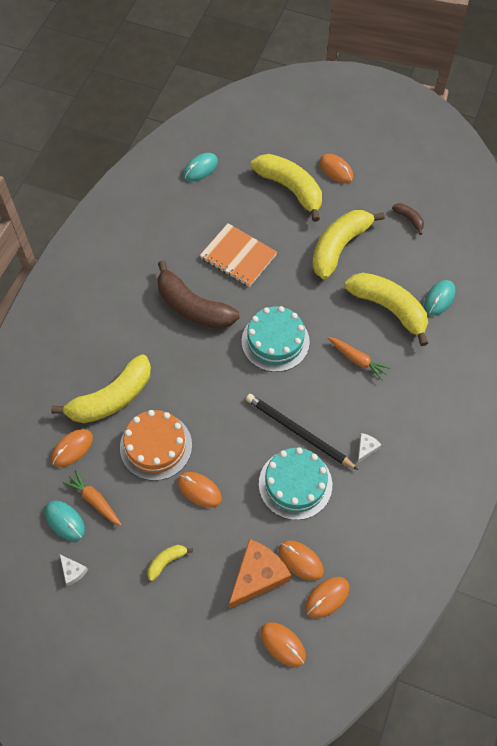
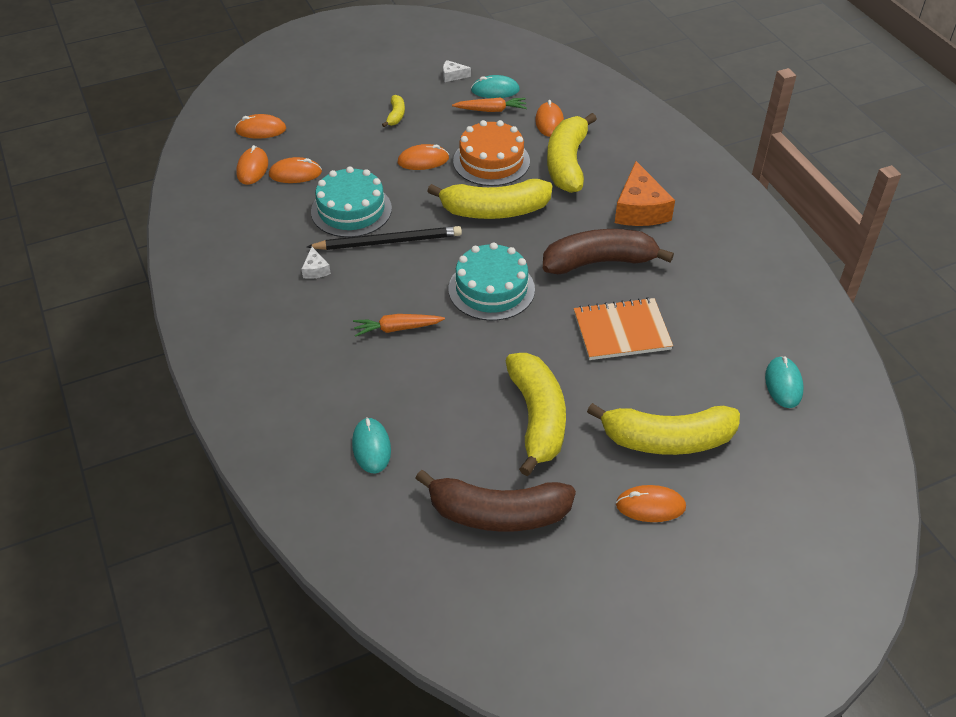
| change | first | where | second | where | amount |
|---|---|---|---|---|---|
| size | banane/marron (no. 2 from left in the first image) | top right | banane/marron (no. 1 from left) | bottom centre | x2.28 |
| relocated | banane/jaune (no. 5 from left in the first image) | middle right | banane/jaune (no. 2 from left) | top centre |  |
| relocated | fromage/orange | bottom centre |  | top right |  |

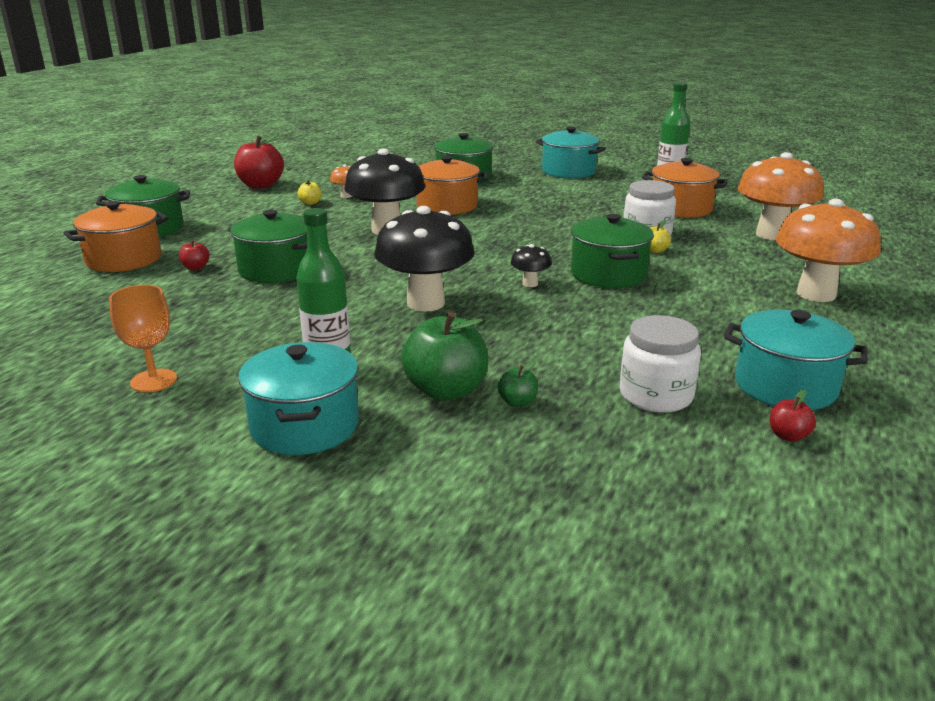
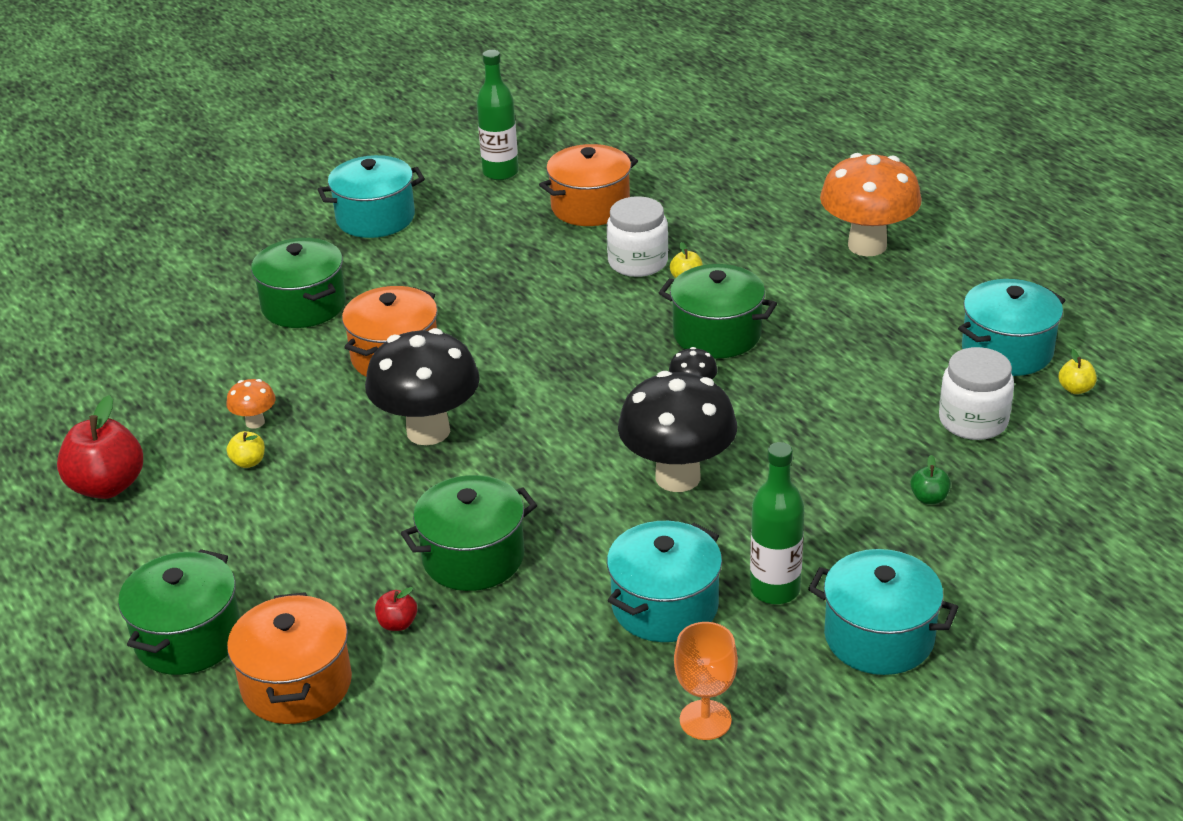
| change | first | where | second | where | amount |
|---|---|---|---|---|---|
| appeared |  |  | marmite/turquoise (no. 2 from left) | bottom centre |  |
| colour | pomme/rouge (no. 3 from left) | middle right | pomme/jaune (no. 3 from left) | middle right |  |
| missing | pomme/vert (no. 1 from left) | centre |  |  |  |
| missing | champignon/orange (no. 2 from left) | top right |  |  |  |

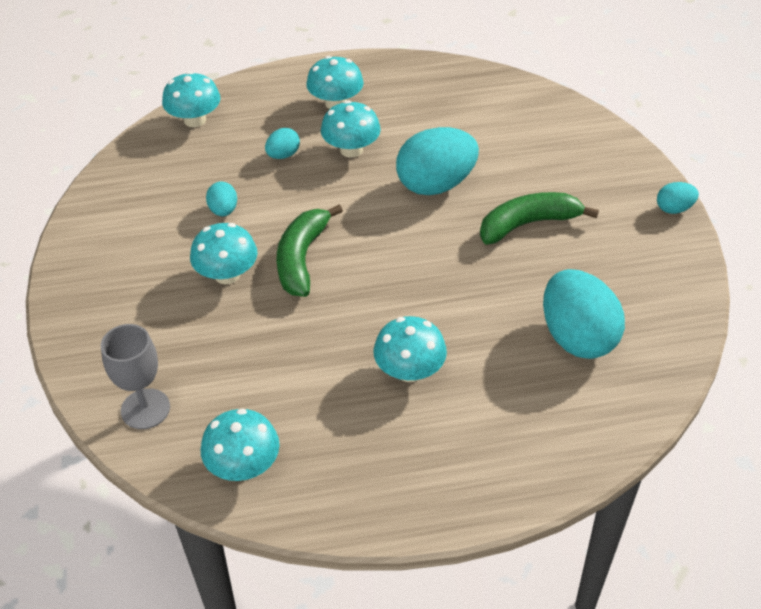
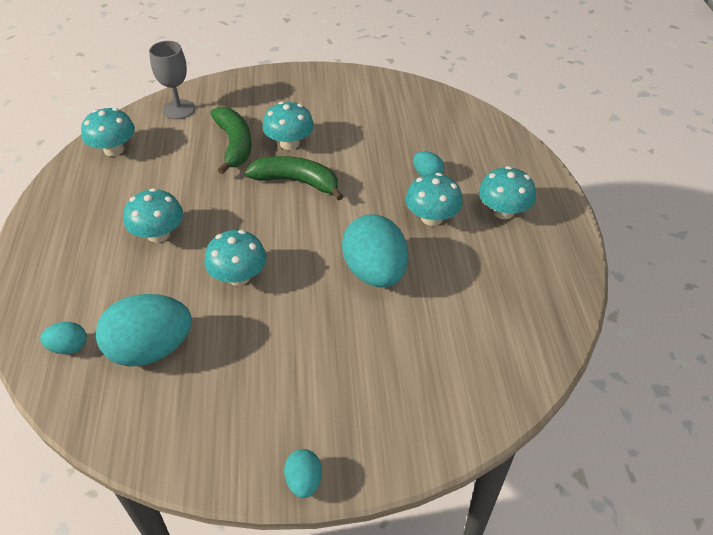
| change | first | where | second | where | amount |
|---|---|---|---|---|---|
| relocated | œuf/turquoise (no. 1 from left) | top left |  | middle left |  |
| relocated | champignon/turquoise (no. 1 from left in the first image) | top left | champignon/turquoise (no. 3 from left) | middle left |  |
| relocated | banane/vert (no. 2 from left in the first image) | middle right | banane/vert (no. 1 from left) | top left |  |

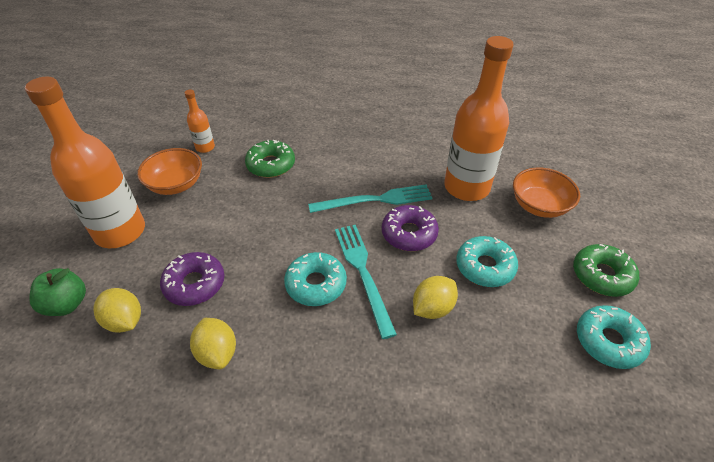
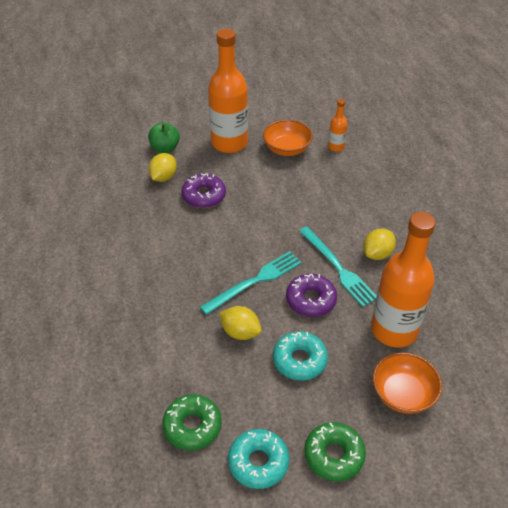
| change | first | where | second | where | amount |
|---|---|---|---|---|---|
| relocated | beignet/vert (no. 1 from left) | centre |  | bottom centre |  |
| relocated | citron/jaune (no. 2 from left in the first image) | bottom left | citron/jaune (no. 3 from left) | middle right |  |
| missing | beignet/turquoise (no. 1 from left) | centre |  |  |  |

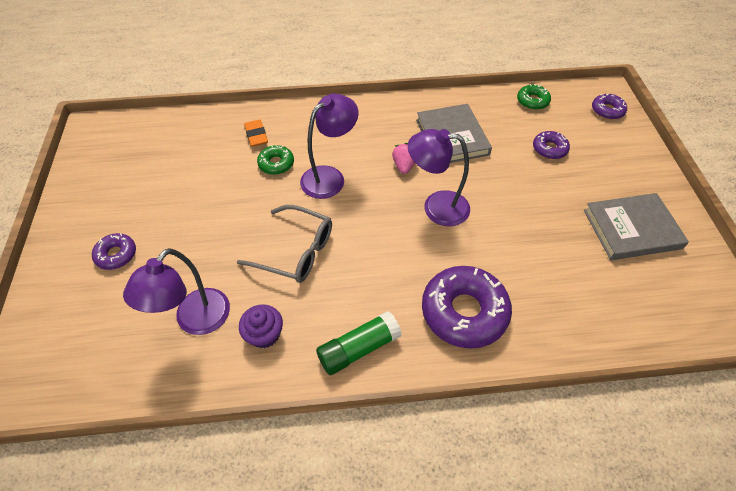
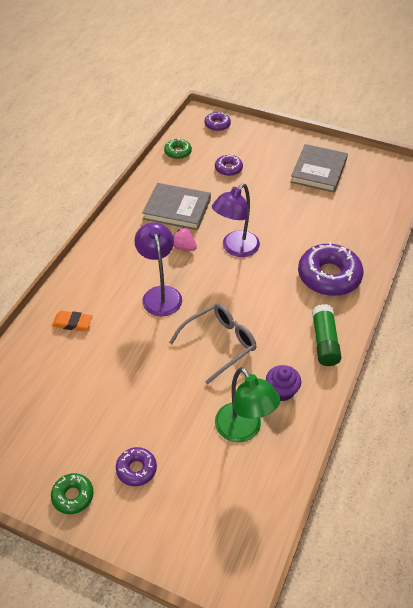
| change | first | where | second | where | amount |
|---|---|---|---|---|---|
| relocated | beignet/vert (no. 1 from left) | top centre |  | bottom left |  |
| colour | lampe/violet (no. 1 from left) | middle left | lampe/vert | centre |  |

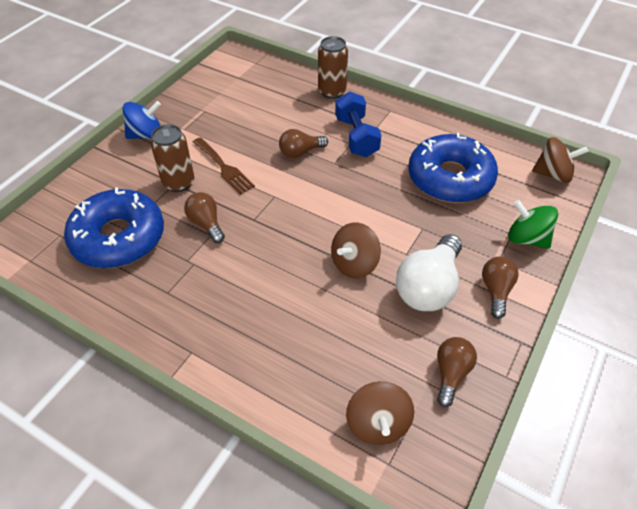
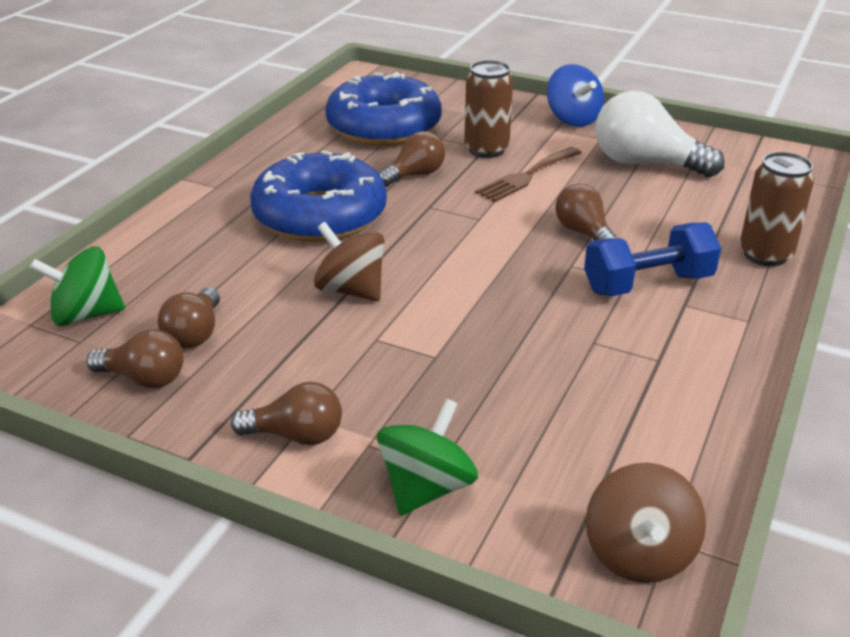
| change | first | where | second | where | amount |
|---|---|---|---|---|---|
| colour | toupie/marron (no. 2 from left) | bottom centre | toupie/vert (no. 1 from left) | middle left |  |
| appeared |  |  | ampoule/marron (no. 2 from left) | middle left |  |
| relocated | beignet/bleu (no. 2 from left in the first image) | top right | beignet/bleu (no. 1 from left) | top centre |  |
| relocated | ampoule/blanc | middle right |  | top right |  |

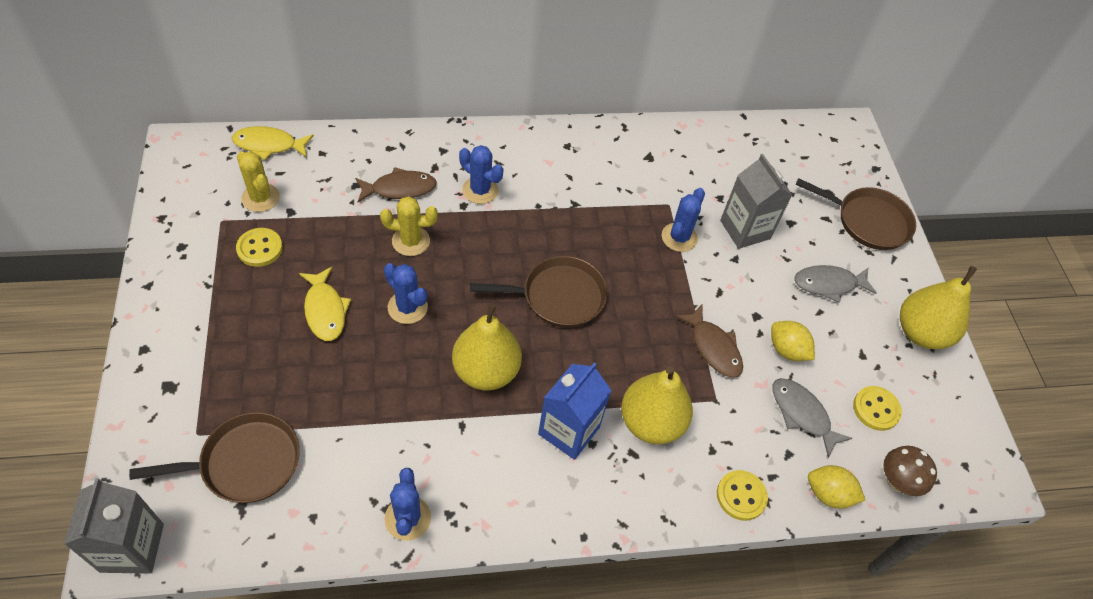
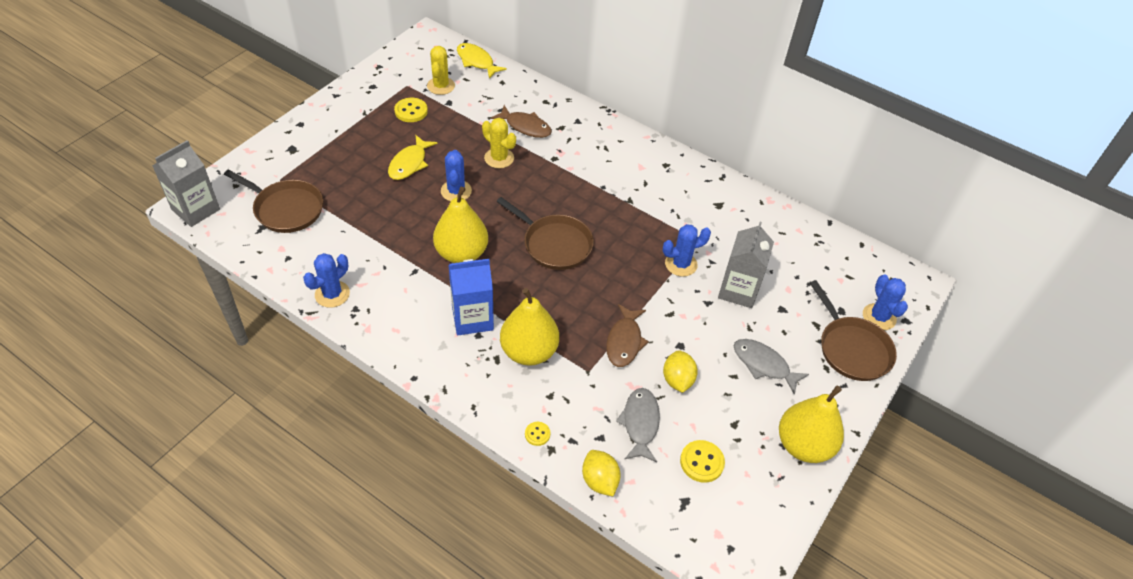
| change | first | where | second | where | amount |
|---|---|---|---|---|---|
| size | bouton/jaune (no. 2 from left) | bottom right |  | bottom centre | x0.59 |
| relocated | cactus/bleu (no. 3 from left in the first image) | top centre | cactus/bleu (no. 4 from left) | middle right |  |
| missing | champignon/marron | bottom right |  |  |  |

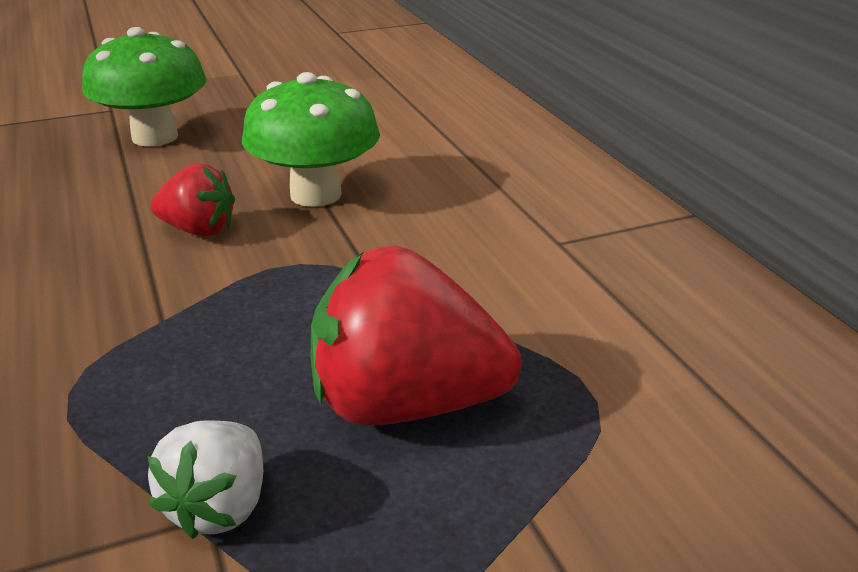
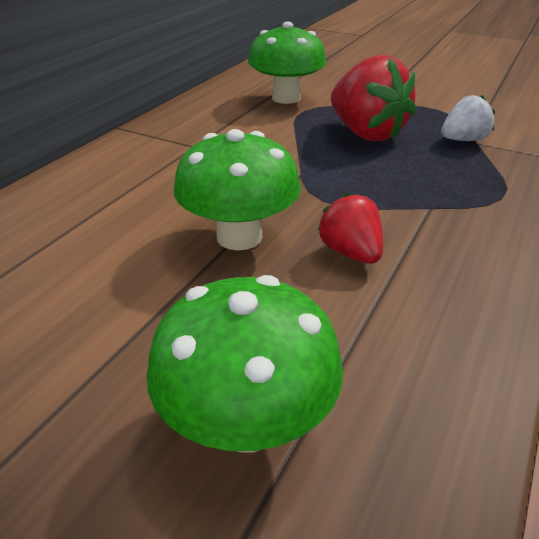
| change | first | where | second | where | amount |
|---|---|---|---|---|---|
| appeared |  |  | champignon/vert (no. 3 from left) | top centre |  |

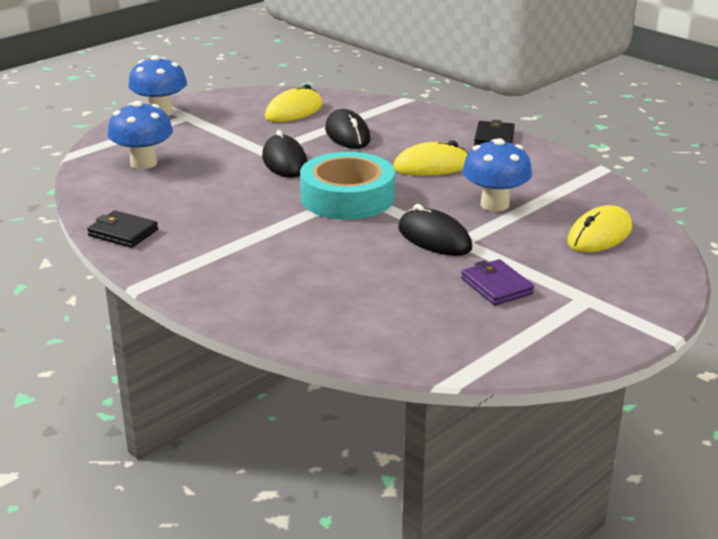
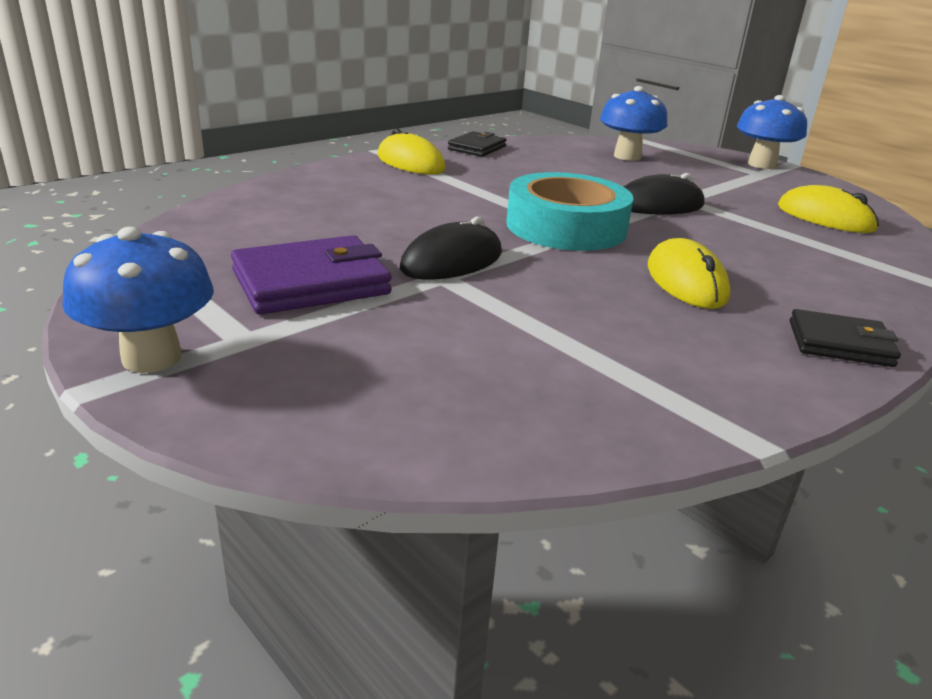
| change | first | where | second | where | amount |
|---|---|---|---|---|---|
| relocated | champignon/bleu (no. 3 from left in the first image) | top right | champignon/bleu (no. 1 from left) | middle left |  |
| size | portefeuille/violet | middle right |  | centre | x1.61 |
| relocated | souris/jaune (no. 3 from left in the first image) | middle right | souris/jaune (no. 1 from left) | top centre |  |
| missing | souris/noir (no. 2 from left) | top centre |  |  |  |

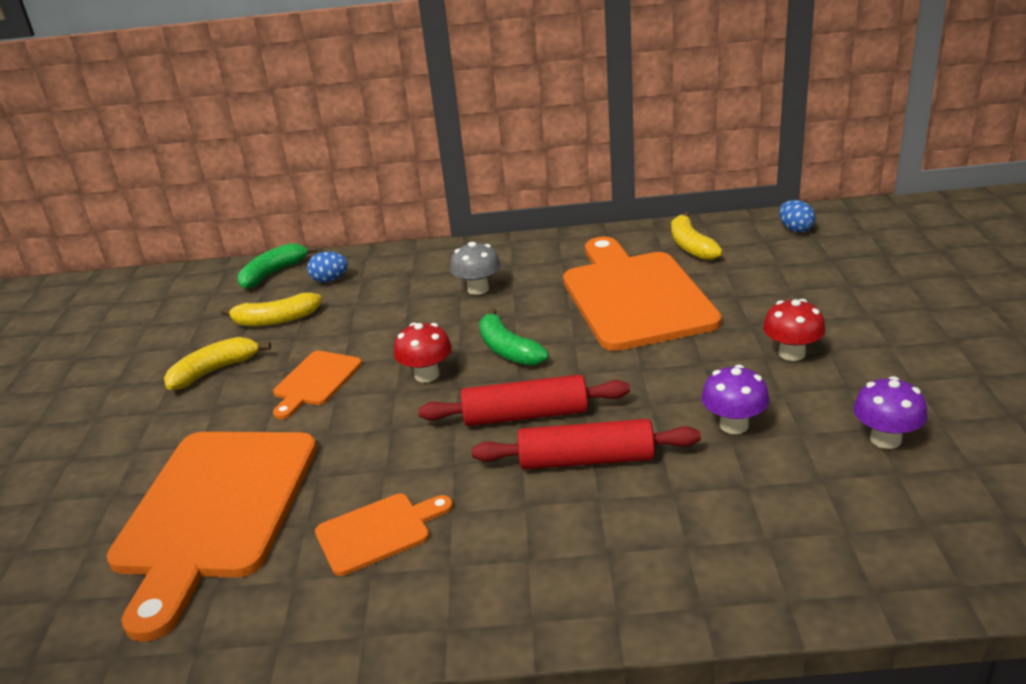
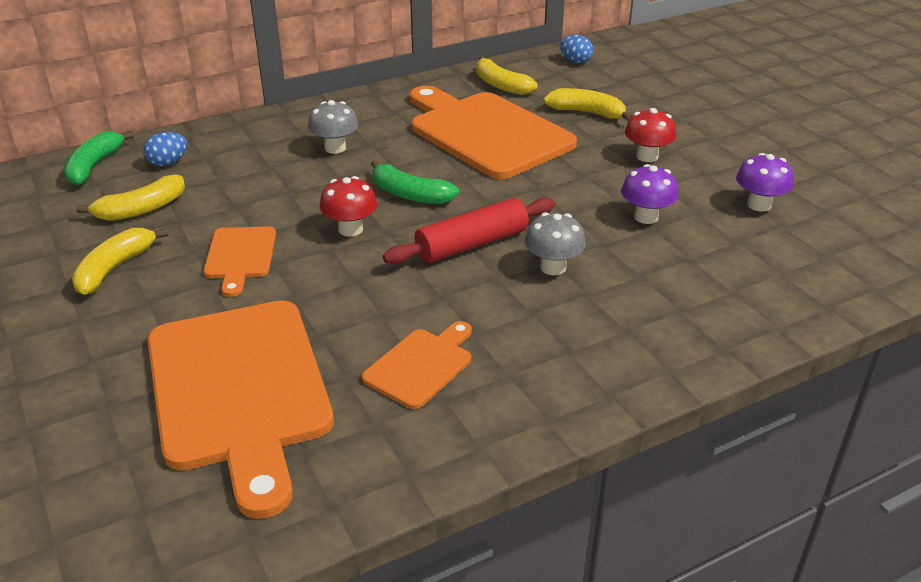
| change | first | where | second | where | amount |
|---|---|---|---|---|---|
| exchanged | rouleau à pâtisserie/rouge (no. 2 from left) | centre | champignon/gris (no. 2 from left) | centre |  |
| appeared |  |  | banane/jaune (no. 4 from left) | top centre |  |

